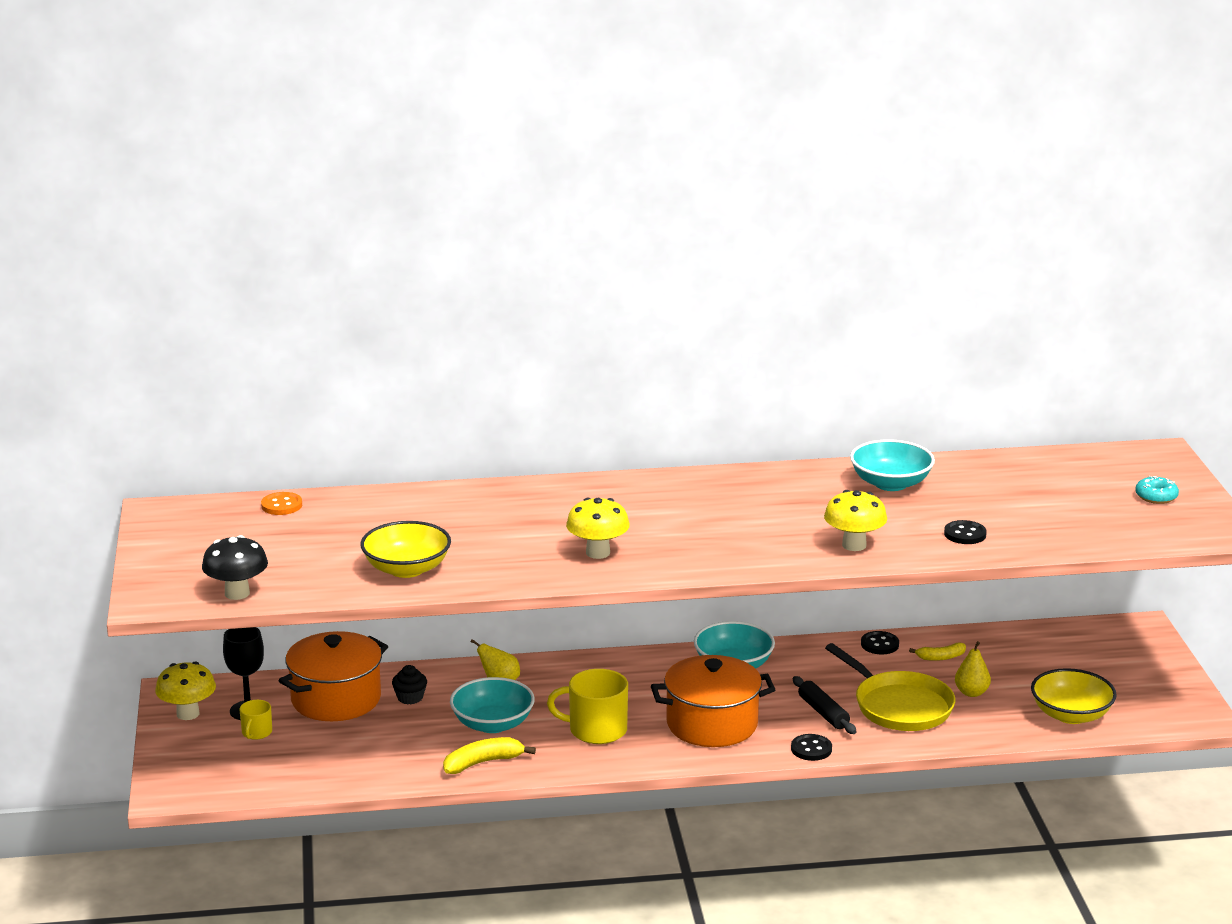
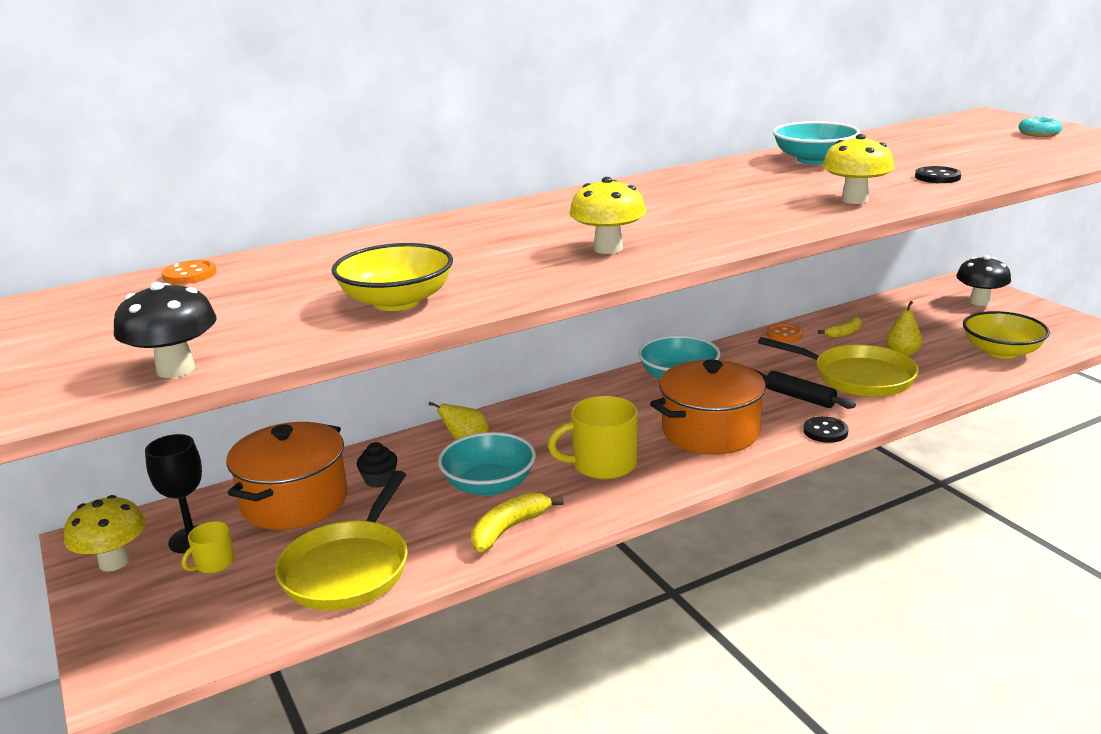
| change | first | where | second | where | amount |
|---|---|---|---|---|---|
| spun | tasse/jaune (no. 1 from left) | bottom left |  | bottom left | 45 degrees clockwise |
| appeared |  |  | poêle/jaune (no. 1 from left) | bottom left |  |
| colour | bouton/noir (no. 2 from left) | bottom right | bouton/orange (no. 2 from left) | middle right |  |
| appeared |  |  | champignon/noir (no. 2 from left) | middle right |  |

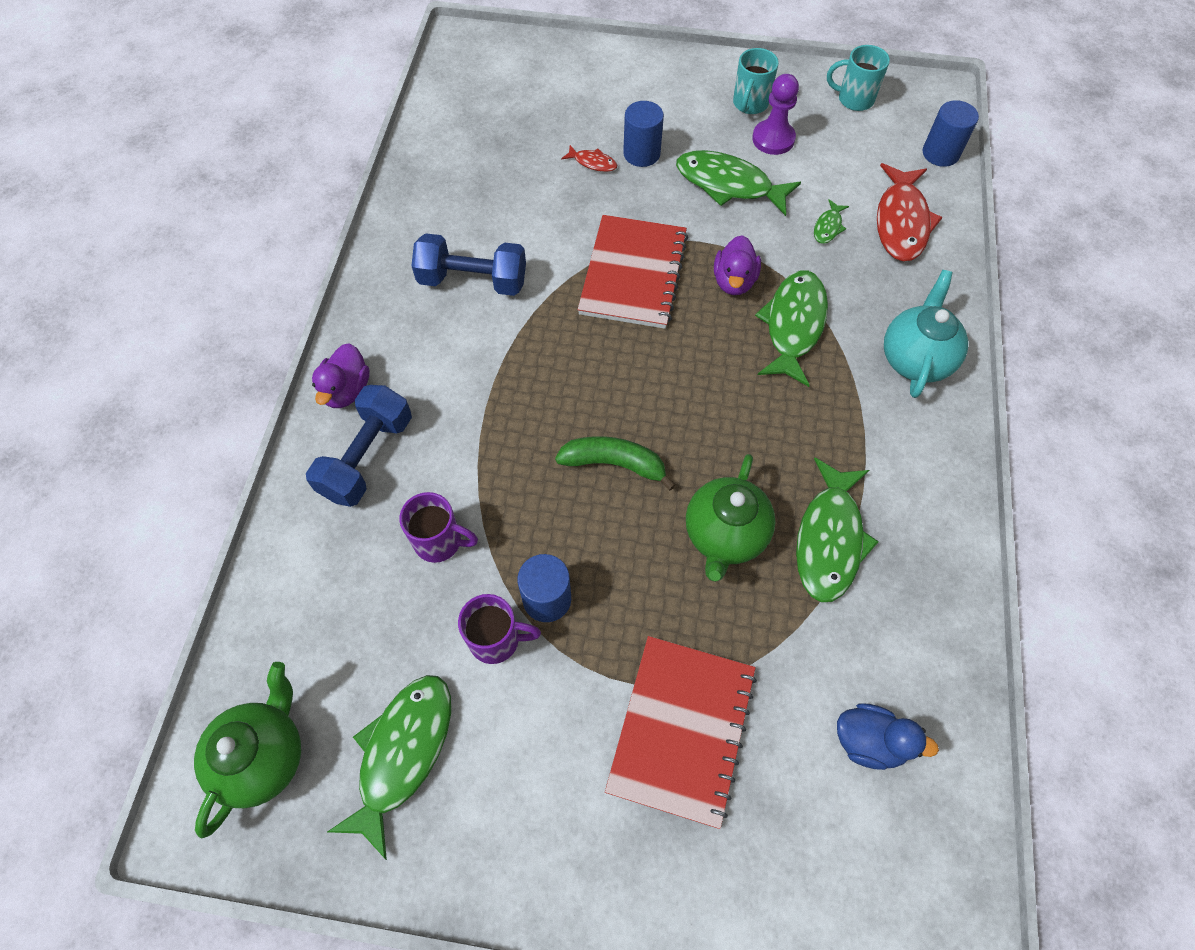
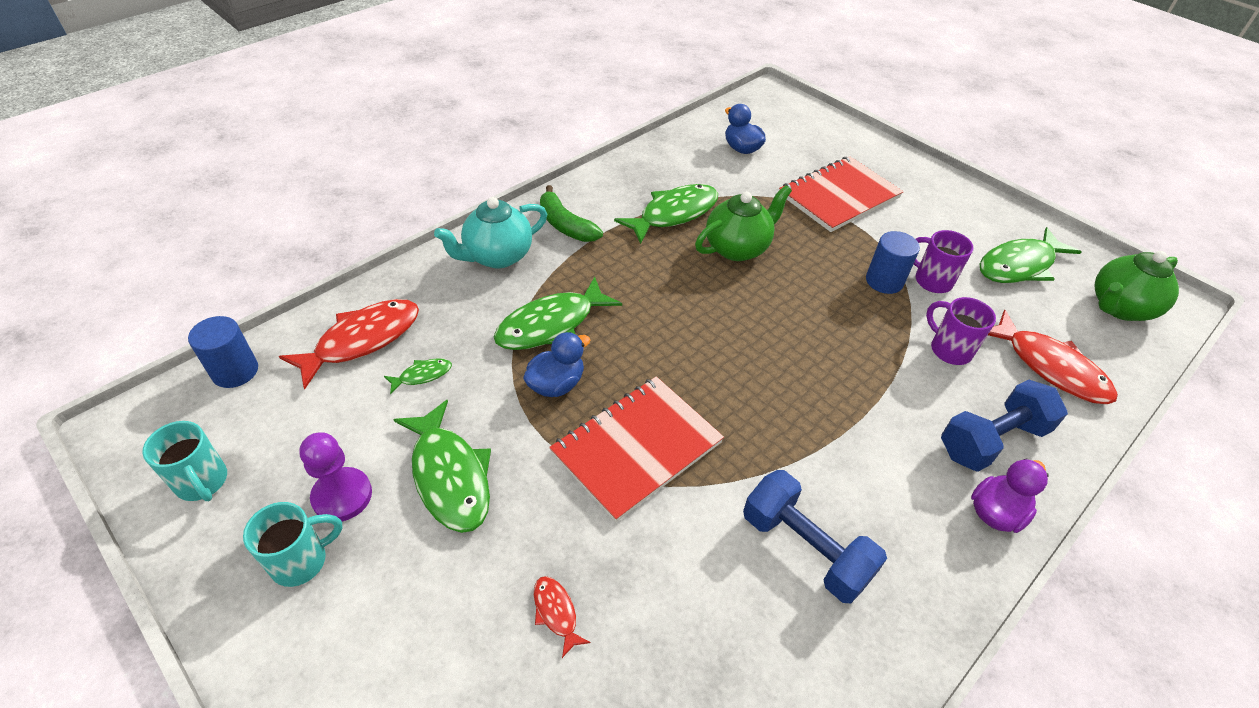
| change | first | where | second | where | amount |
|---|---|---|---|---|---|
| colour | canard/violet (no. 2 from left) | top centre | canard/bleu (no. 1 from left) | centre |  |
| relocated | banane/vert | centre |  | top centre |  |
| appeared |  |  | poisson/rouge (no. 3 from left) | middle right |  |
| missing | cylindre/bleu (no. 2 from left) | top centre |  |  |  |

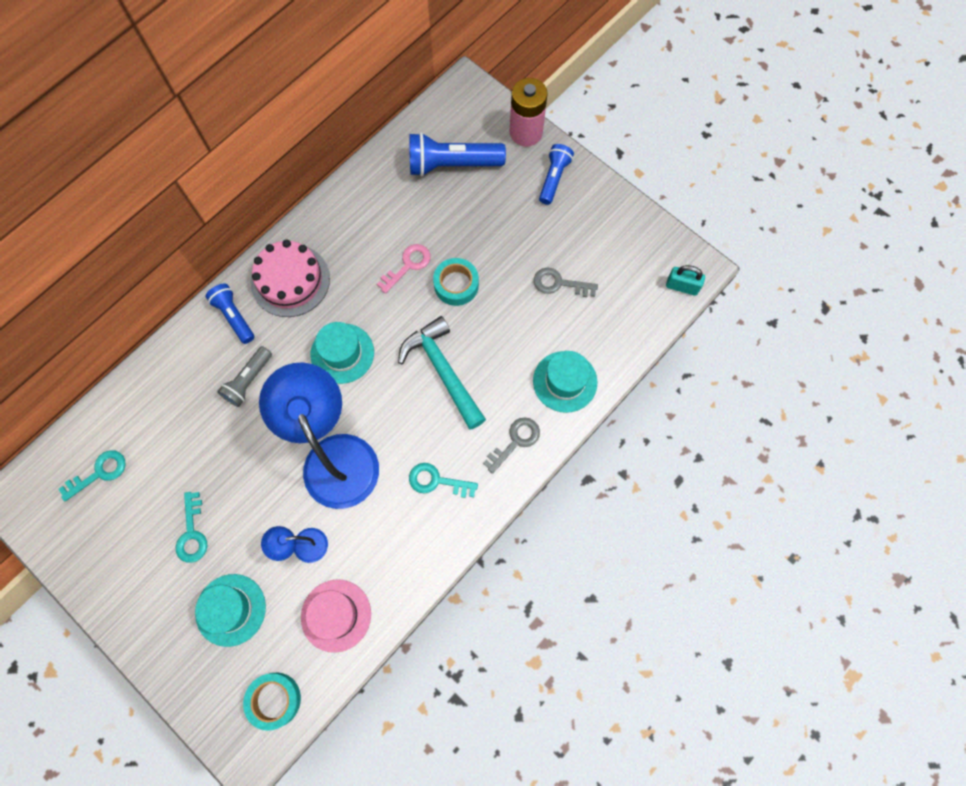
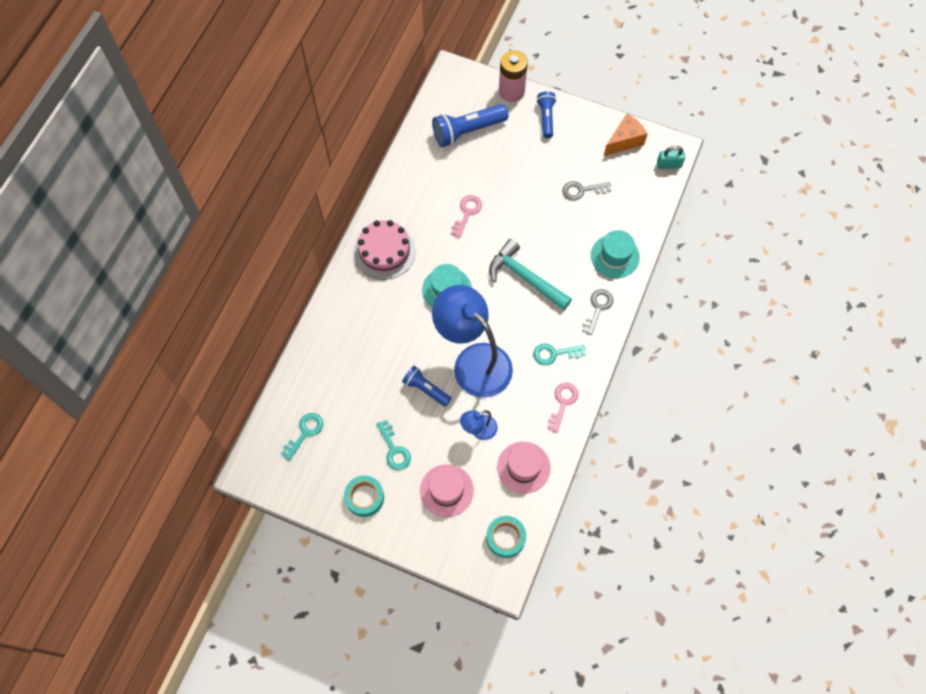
| change | first | where | second | where | amount |
|---|---|---|---|---|---|
| relocated | ruban adhésif/turquoise (no. 2 from left in the first image) | centre | ruban adhésif/turquoise (no. 1 from left) | bottom centre |  |
| relocated | lampe de poche/bleu (no. 1 from left) | middle left |  | centre |  |
| colour | chapeau/turquoise (no. 1 from left) | bottom left | chapeau/rose (no. 1 from left) | bottom centre |  |
| appeared |  |  | clé/rose (no. 2 from left) | centre |  |
| appeared |  |  | fromage/orange | top right |  |
| missing | lampe de poche/gris | middle left |  |  |  |

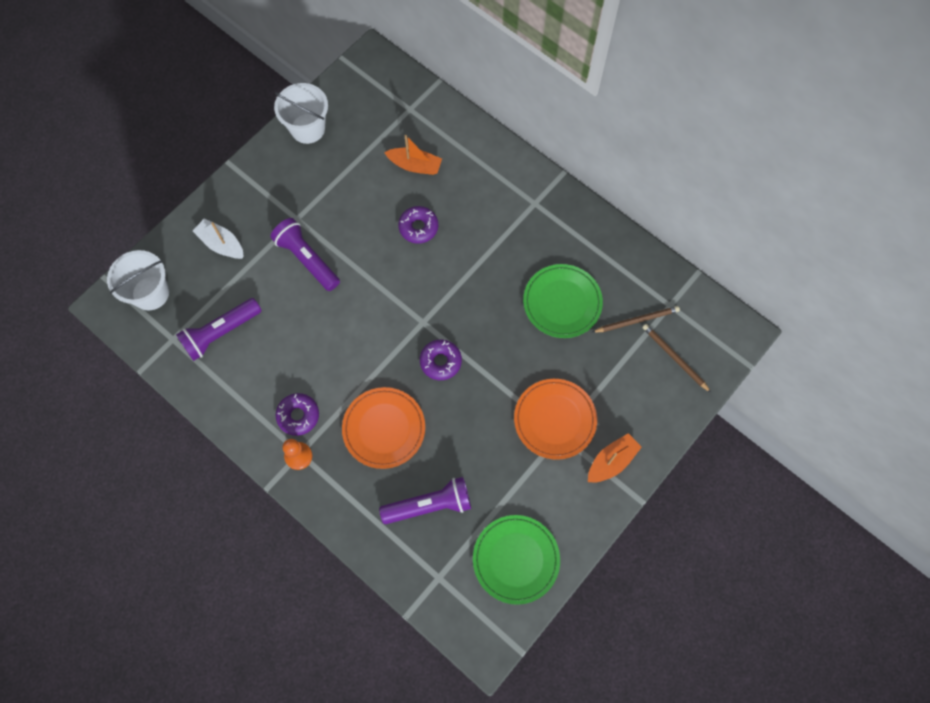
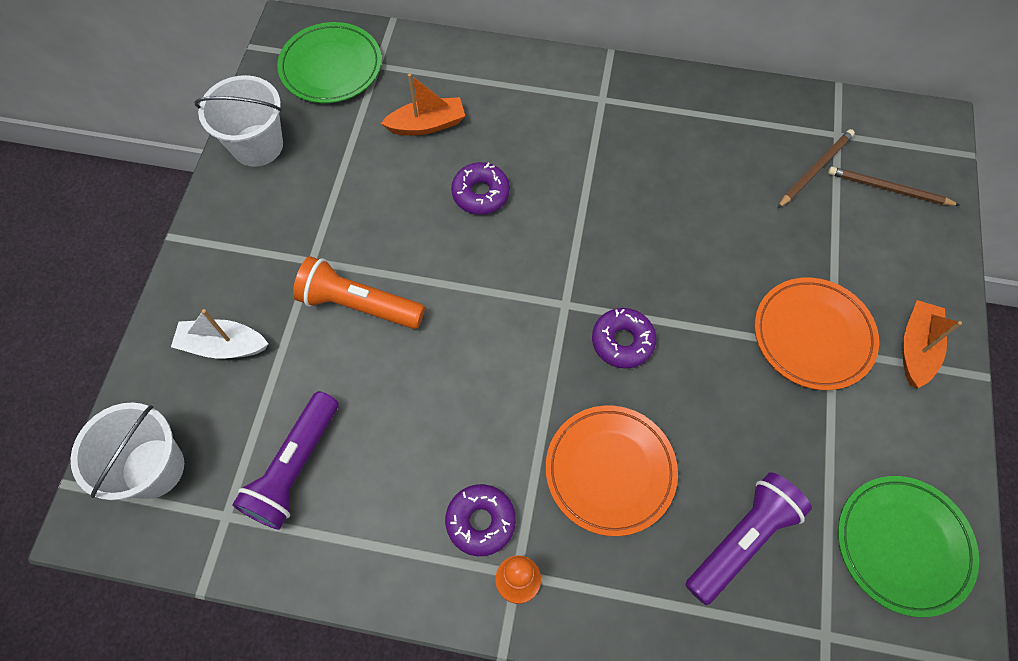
| change | first | where | second | where | amount |
|---|---|---|---|---|---|
| relocated | assiette/vert (no. 2 from left in the first image) | centre | assiette/vert (no. 1 from left) | top left |  |
| colour | lampe de poche/violet (no. 2 from left) | middle left | lampe de poche/orange | centre |  |

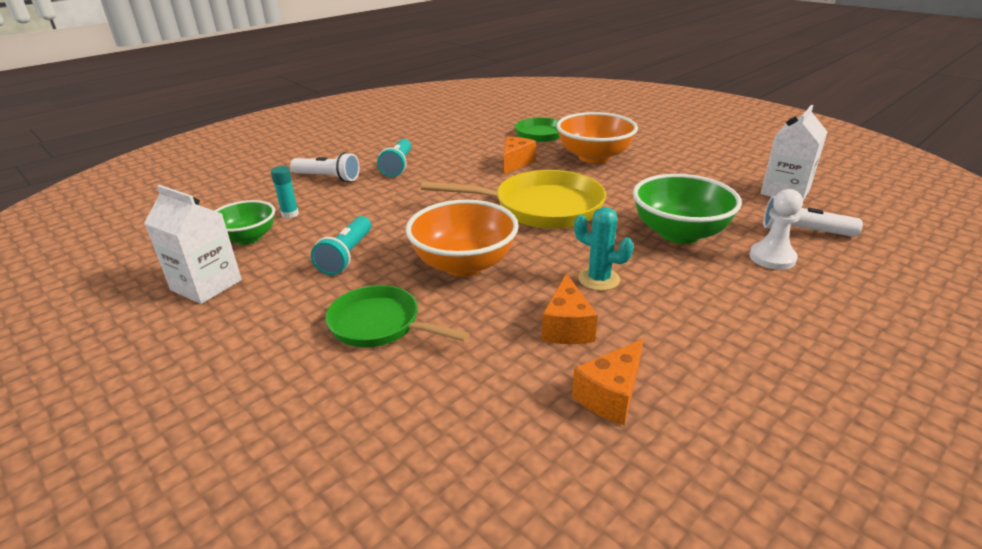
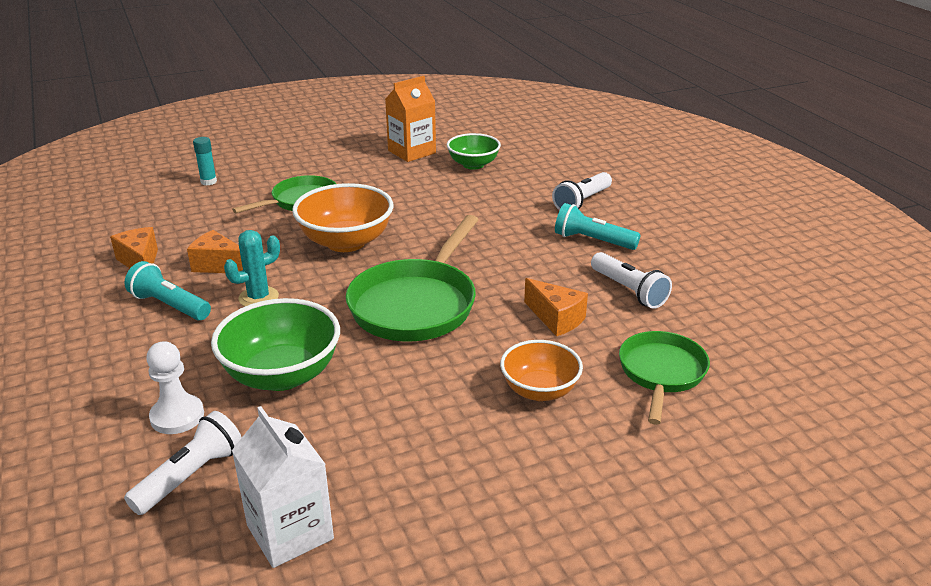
| change | first | where | second | where | amount |
|---|---|---|---|---|---|
| relocated | lampe de poche/turquoise (no. 1 from left) | centre |  | middle left |  |
| relocated | bâton de colle/turquoise | middle left |  | top left |  |
| colour | poêle/jaune | centre | poêle/vert (no. 2 from left) | centre |  |
| colour | brique de lait/blanc (no. 1 from left) | middle left | brique de lait/orange | top centre |  |
| size | bol/orange (no. 2 from left) | top centre |  | centre | x0.64 |
| appeared |  |  | lampe de poche/blanc (no. 3 from left) | middle right |  |

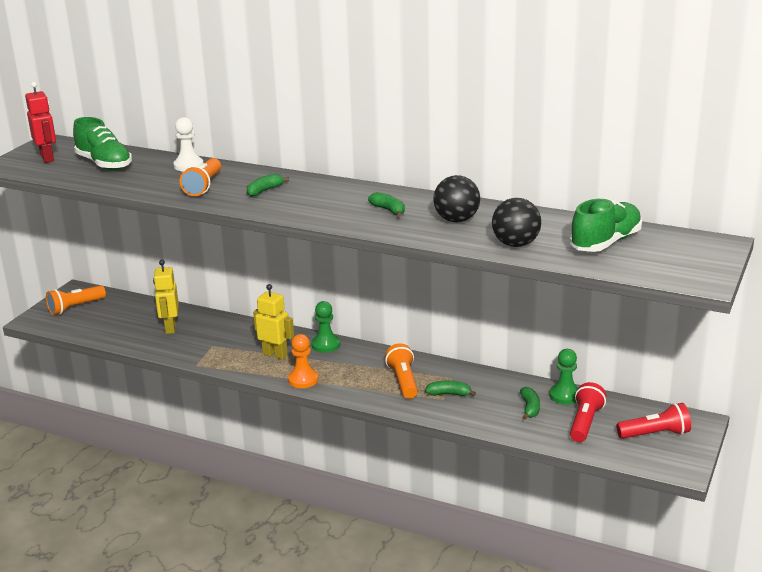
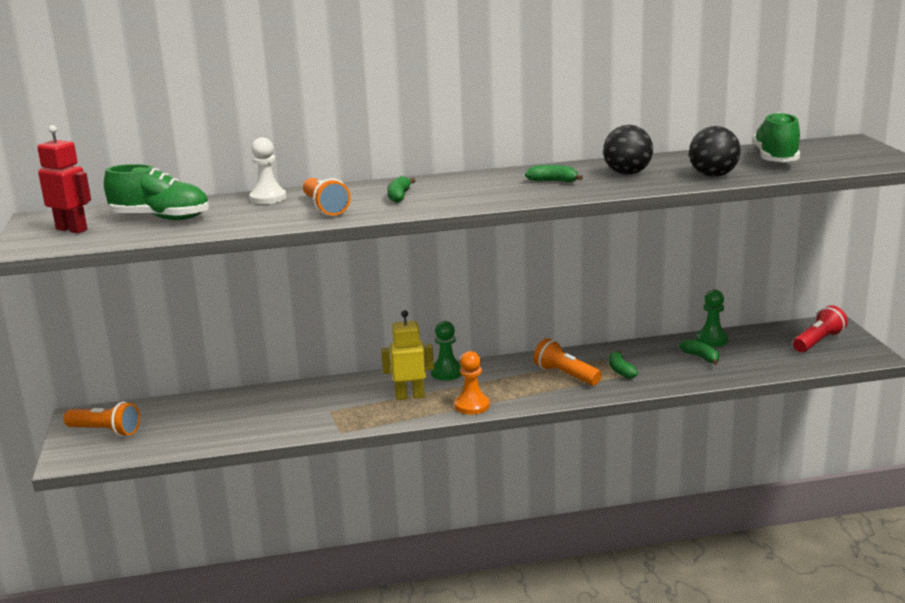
| change | first | where | second | where | amount |
|---|---|---|---|---|---|
| spun | lampe de poche/orange (no. 1 from left) | middle left |  | bottom left | 90 degrees counterclockwise |
| spun | banane/vert (no. 3 from left) | bottom centre |  | middle right | 75 degrees counterclockwise |
| missing | robot/jaune (no. 1 from left) | middle left |  |  |  |
| missing | lampe de poche/rouge (no. 1 from left) | bottom right |  |  |  |

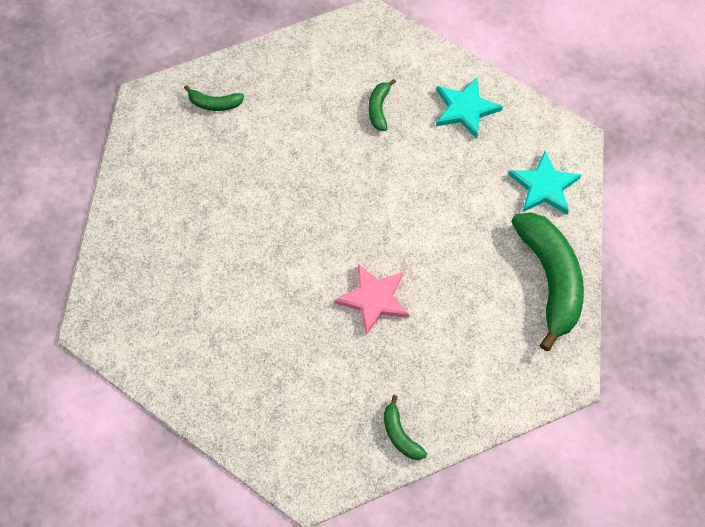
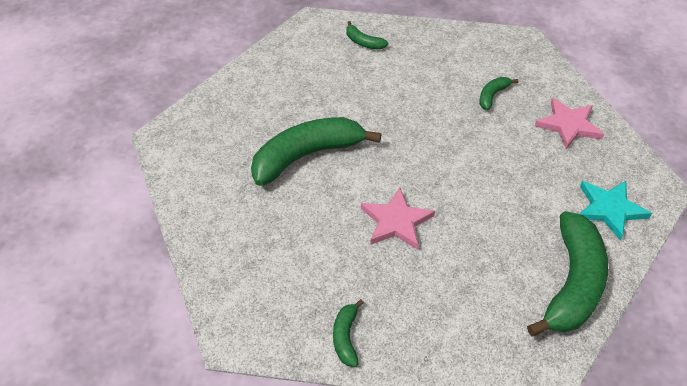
| change | first | where | second | where | amount |
|---|---|---|---|---|---|
| appeared |  |  | banane/vert (no. 1 from left) | centre |  |
| colour | étoile/turquoise (no. 1 from left) | top centre | étoile/rose (no. 2 from left) | top right |  |

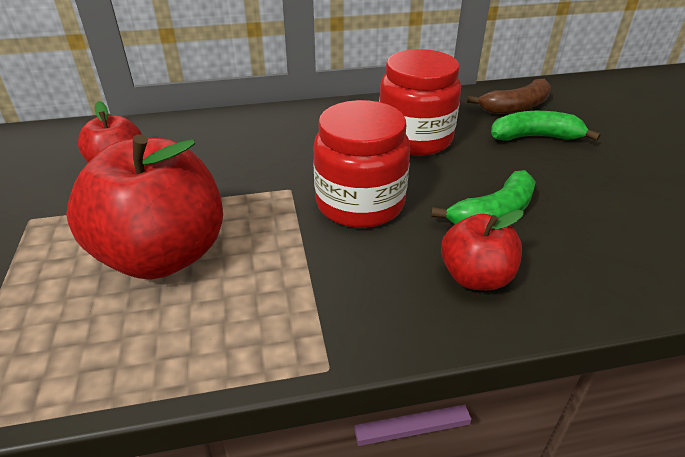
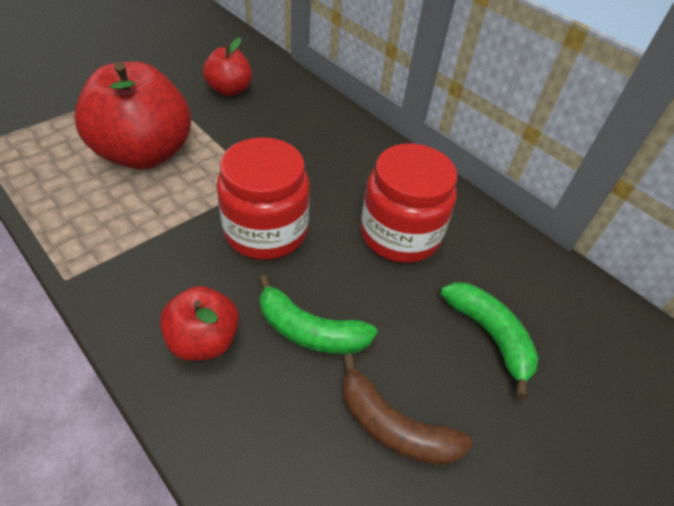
| change | first | where | second | where | amount |
|---|---|---|---|---|---|
| relocated | banane/marron | top right |  | bottom centre |  |

